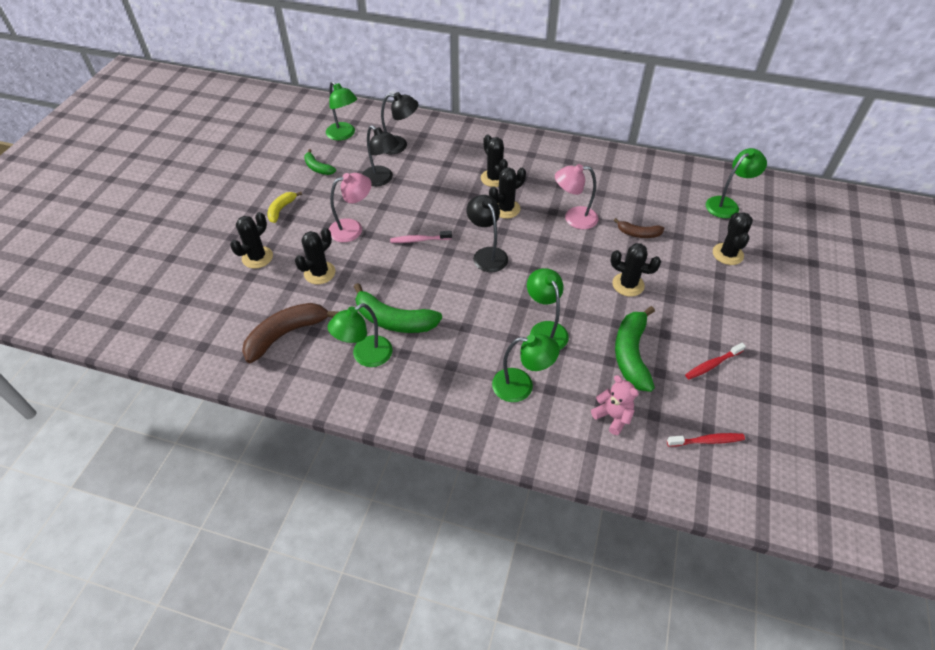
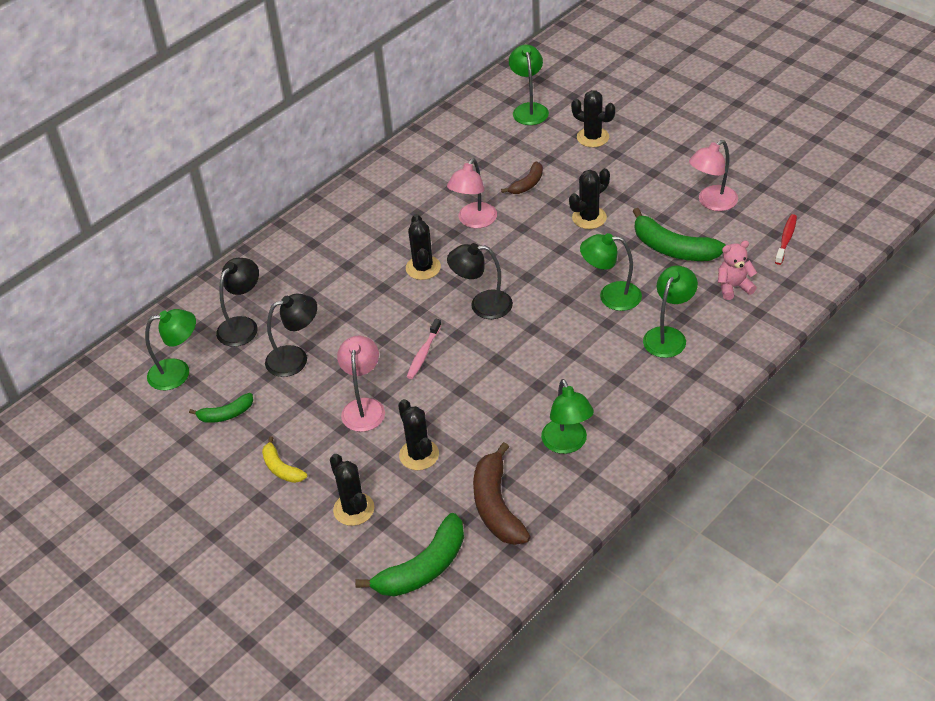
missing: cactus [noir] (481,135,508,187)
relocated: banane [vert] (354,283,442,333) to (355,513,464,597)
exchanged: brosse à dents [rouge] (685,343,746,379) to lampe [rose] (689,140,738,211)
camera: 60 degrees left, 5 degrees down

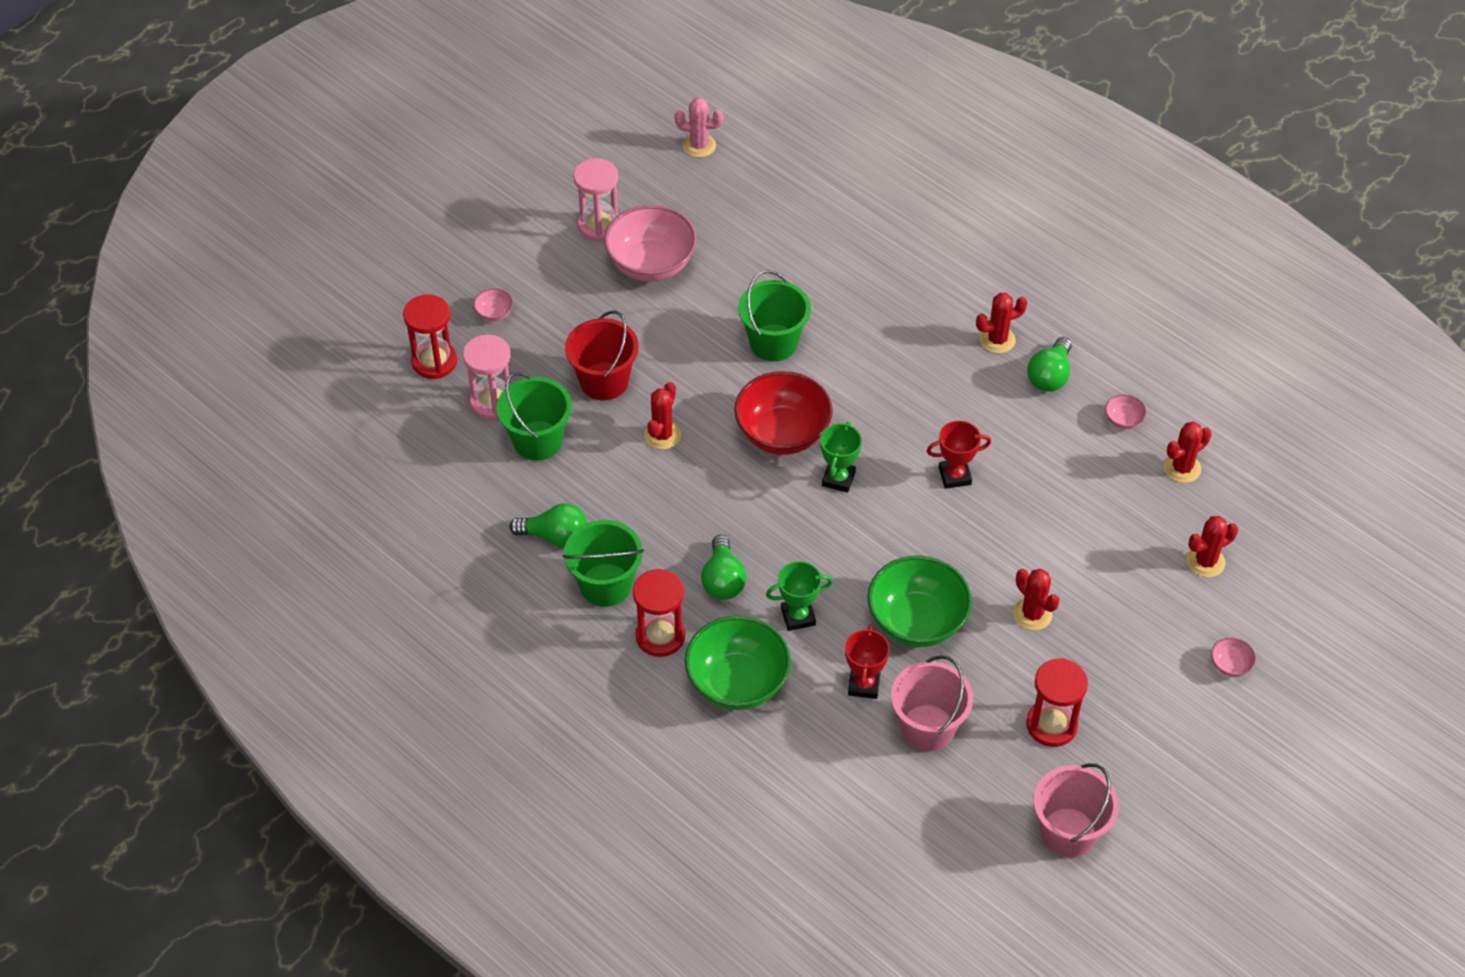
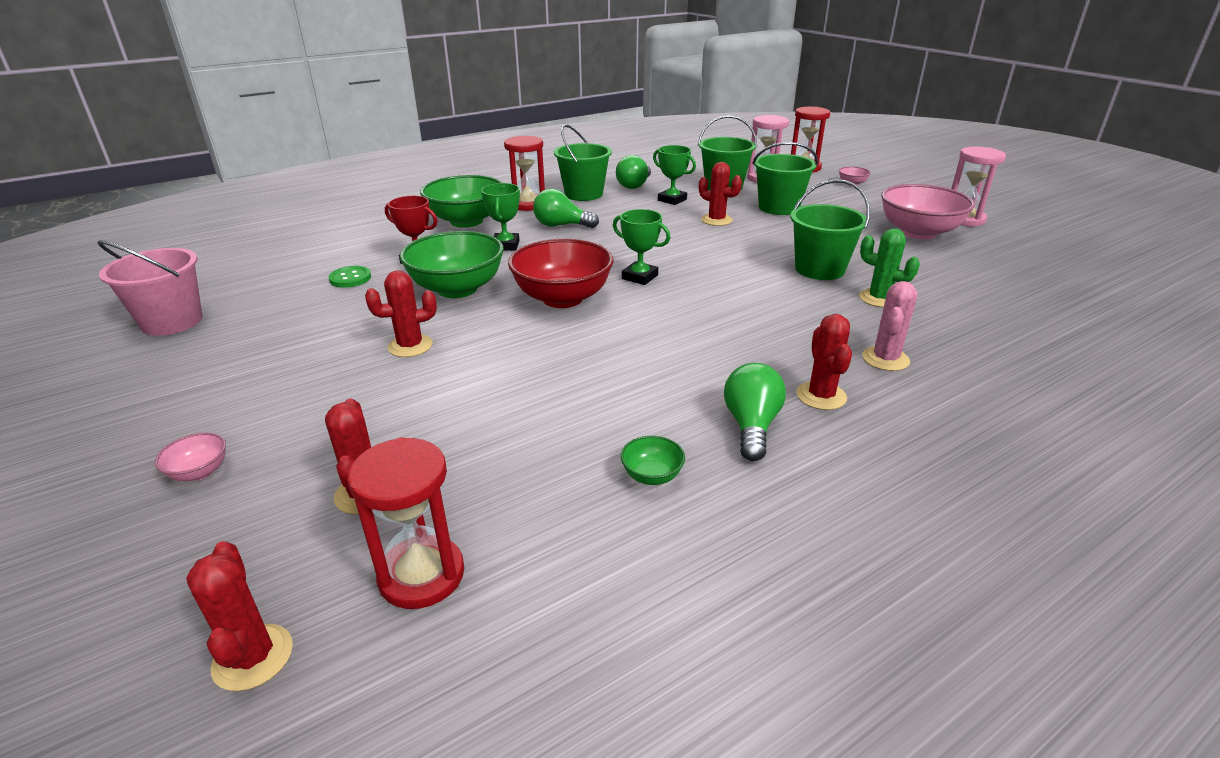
missing: trophée [rouge] (927,421,991,489)
appeared: trophée [vert] (653,145,696,205); cactus [vert] (859,229,920,307)
relocated: cactus [rose] (675,98,723,158) to (862,281,917,371); bol [rouge] (734,371,833,455) to (508,239,614,308); sablier [rouge] (1026,658,1088,747) to (348,437,464,609); cactus [rouge] (1164,421,1212,483) to (186,541,293,691)
exchanged: seau [rose] (891,655,973,751) to bouton [vert] (329,266,371,288)
colour: seau [rouge] (565,310,639,400) to seau [vert] (752,142,818,215); bol [rose] (1105,394,1146,429) to bol [vert] (621,436,685,485)
spun: ampoule [vert] (1027,337,1072,392) = (724,363,786,461) 60 degrees clockwise
camera: 105 degrees right, 20 degrees down

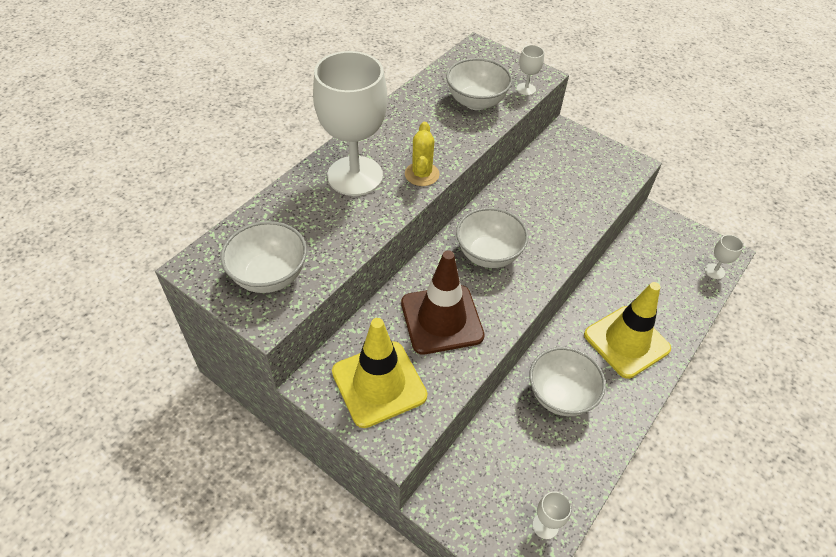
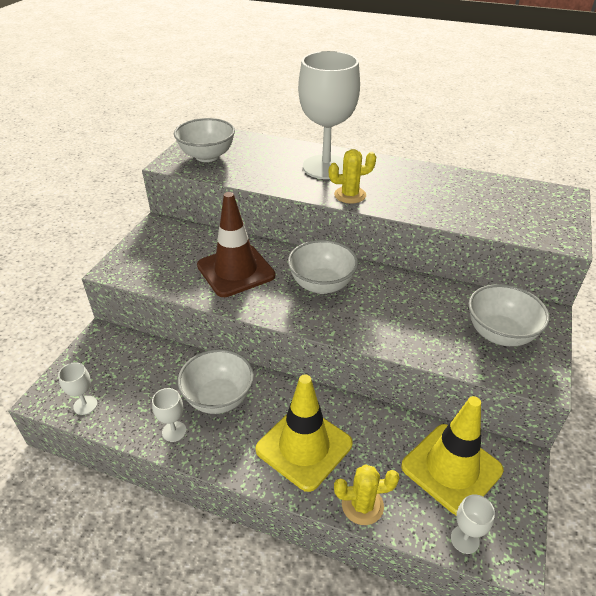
appeared: cactus [jaune] (334,464,400,525)
relocated: cône de chantier [jaune] (332,318,428,428) to (401,396,504,516); bol [blanc] (446,58,512,110) to (469,284,550,346); verre à pied [blanc] (516,45,544,95) to (152,388,186,442)
camera: 75 degrees right, 10 degrees down

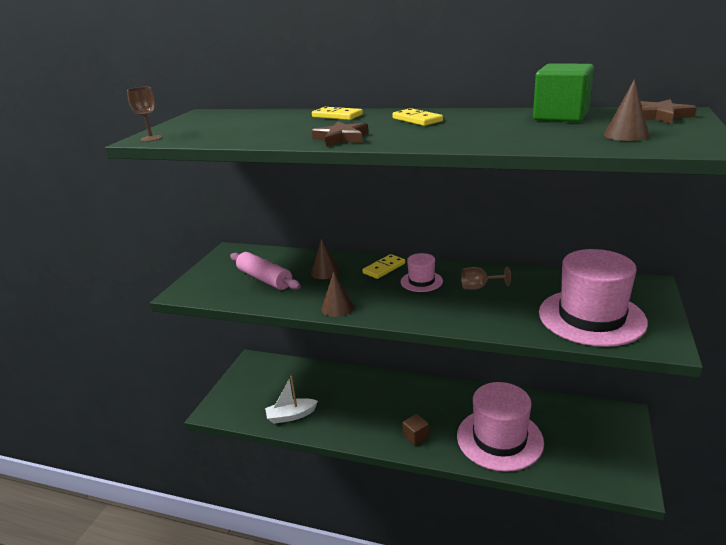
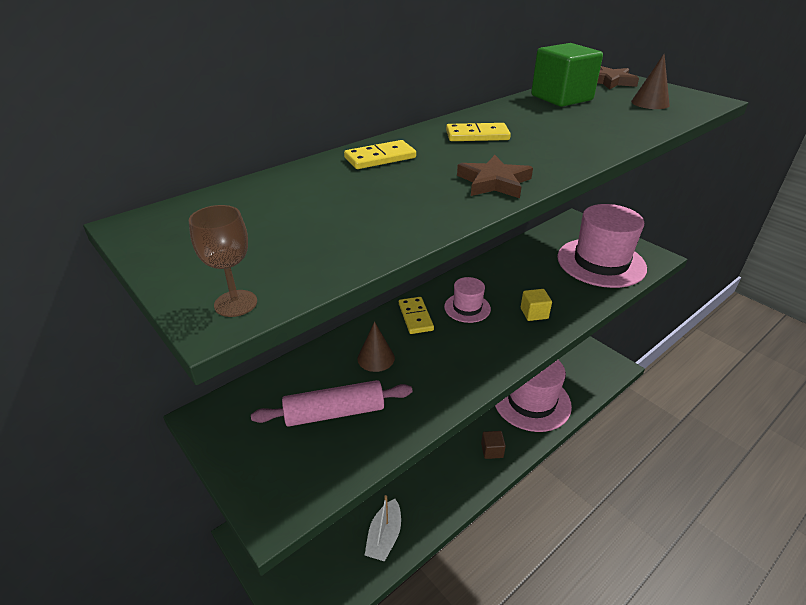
missing: cône [marron] (321,271,354,317); verre à pied [marron] (461,267,511,290)
appeared: cube [jaune] (521,289,552,321)
camera: 60 degrees left, 10 degrees up

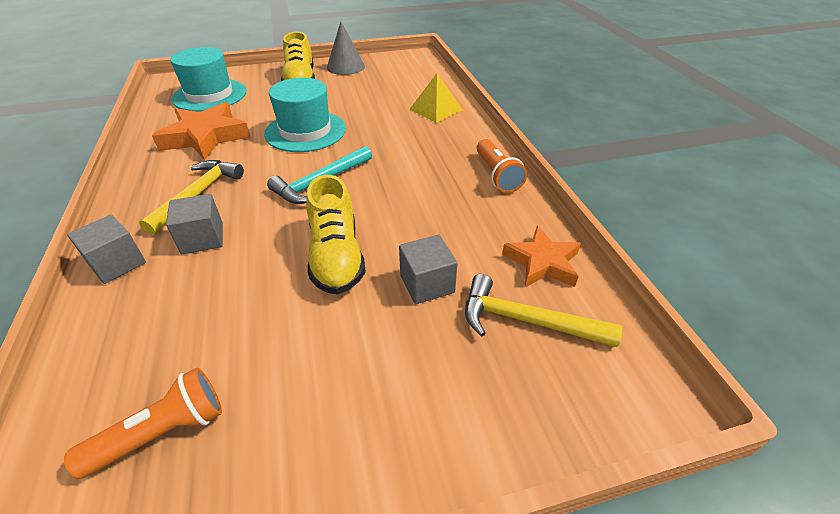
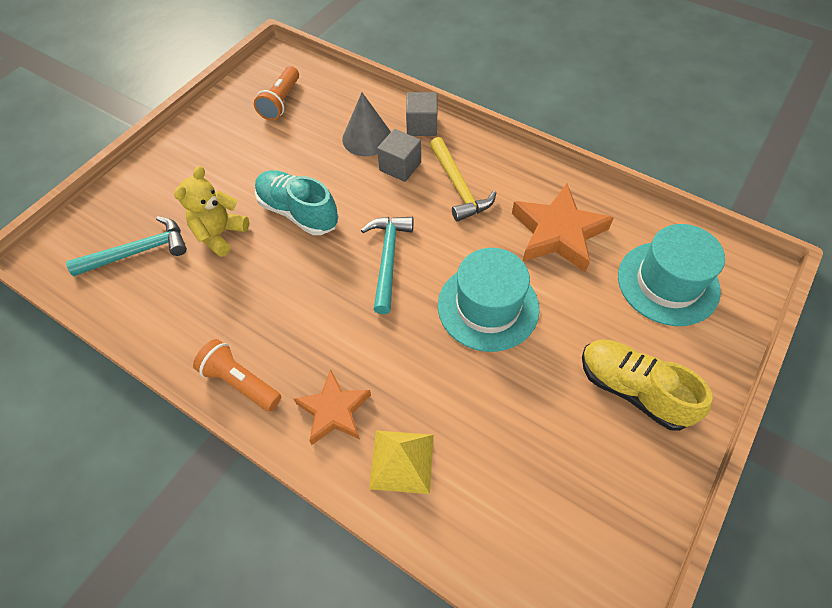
relocated: cône [gris] (327,21,365,75) to (342,93,391,156); étoile [orange] (502,226,581,287) to (294,370,371,445)
exchanged: cube [gris] (399,235,458,304) to ours en peluche [jaune] (174,166,249,257)
colour: chaussure [jaune] (306,175,366,295) to chaussure [turquoise] (255,170,339,235); marteau [jaune] (465,274,622,347) to marteau [turquoise] (66,216,187,276)
camera: 140 degrees right, 15 degrees up

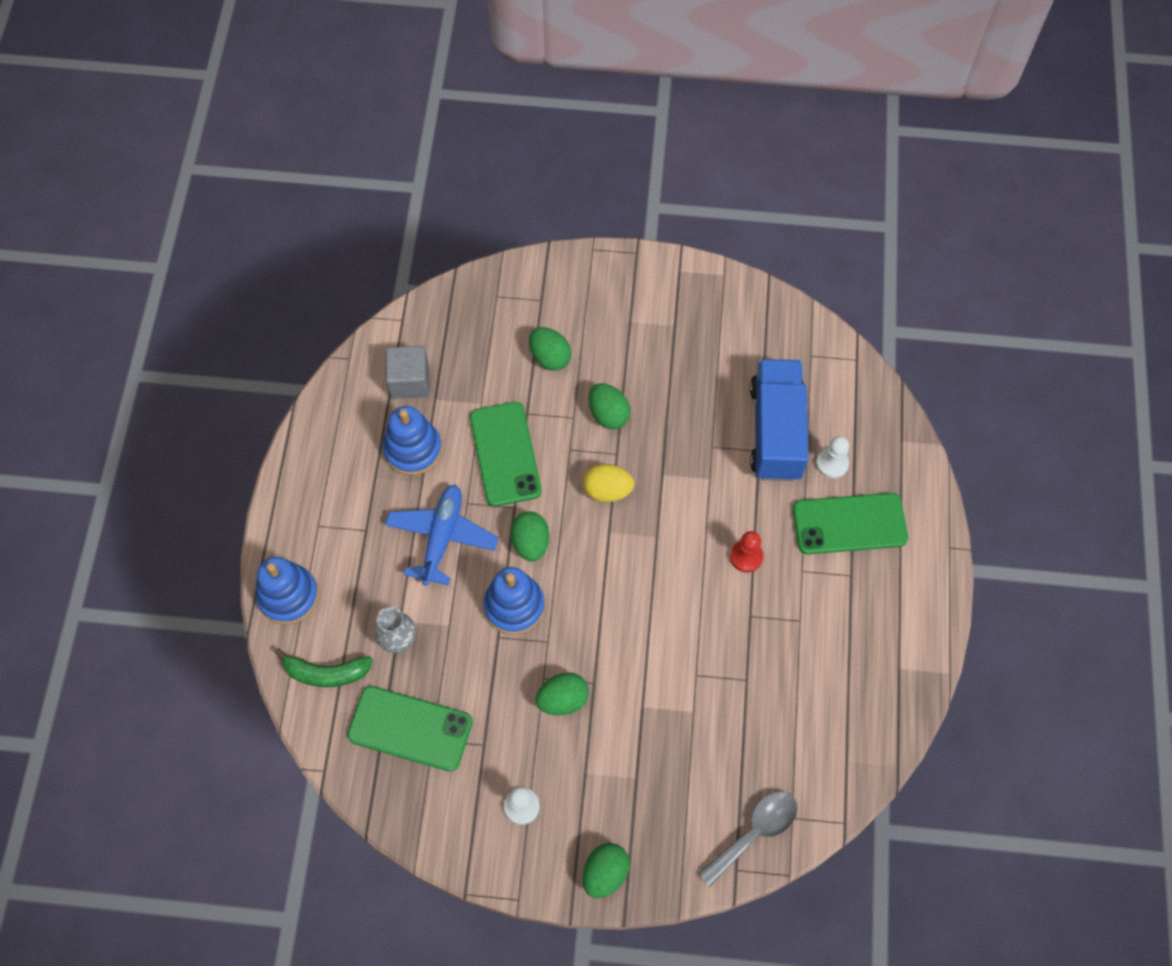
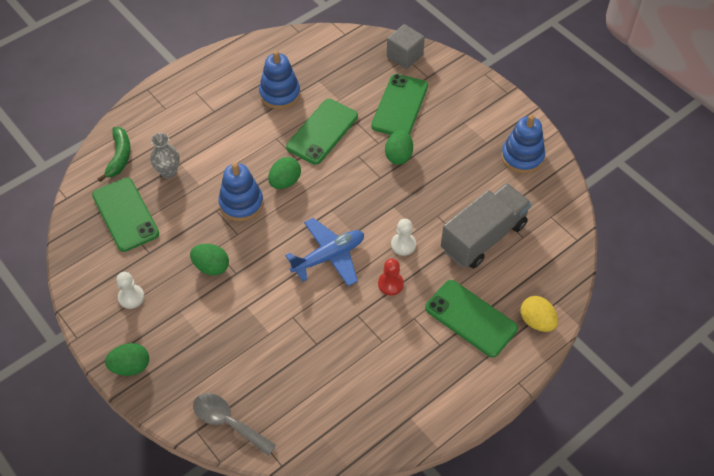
relocated: jouet à empiler [bleu] (256,557,319,625) to (501,115,545,174); avion [bleu] (385,485,499,586) to (285,218,364,286); cube [gris] (386,346,429,399) to (387,24,425,69); œuf [jaune] (583,464,634,502) to (521,296,558,332); pion [blanc] (816,436,849,479) to (391,219,416,256)
exchanged: œuf [vert] (529,327,571,371) to téléphone [vert] (371,74,428,135)
colour: camion [bleu] (750,359,809,481) to camion [gris] (441,183,532,268)
spun: banane [vert] (274,648,373,687) = (98,127,131,182) 135 degrees counterclockwise; cuillère [gris] (698,791,798,886) = (193,393,276,456) 150 degrees counterclockwise
camera: 45 degrees right, 10 degrees down

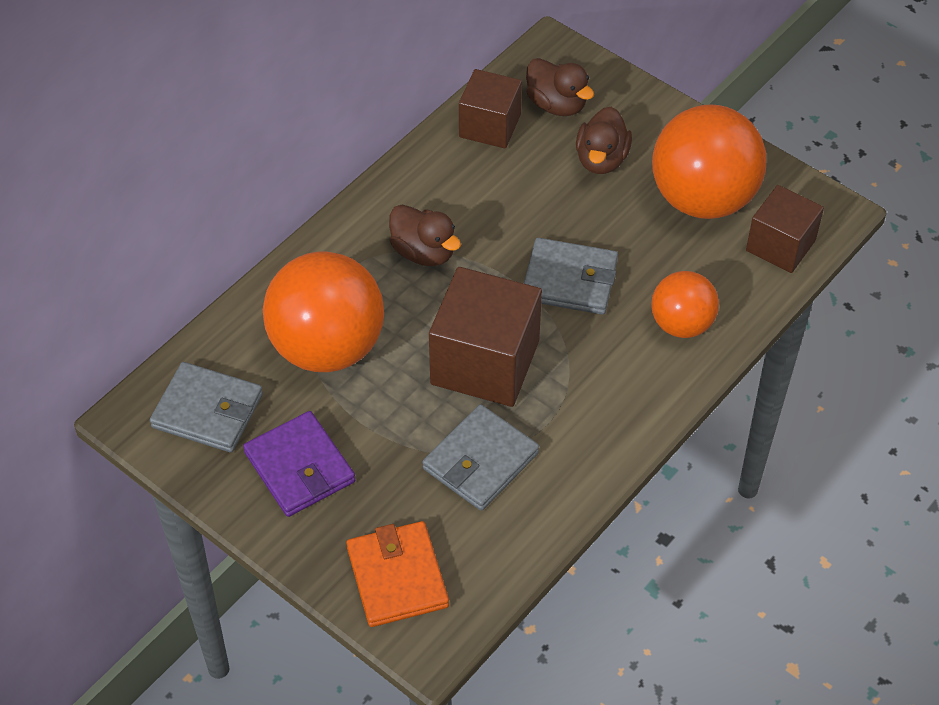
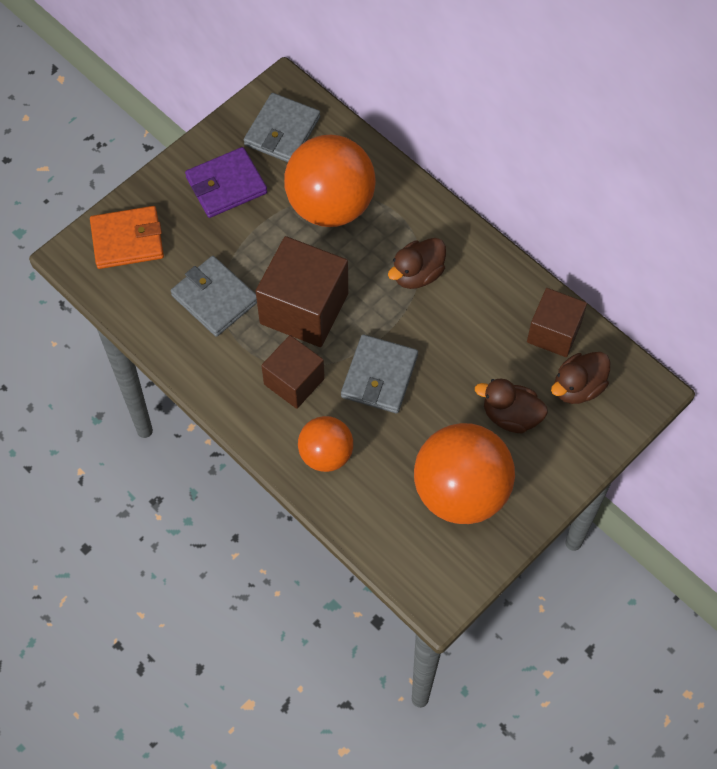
relocated: cube [marron] (746,185,824,273) to (261,335,325,409)
camera: 95 degrees right, 10 degrees up

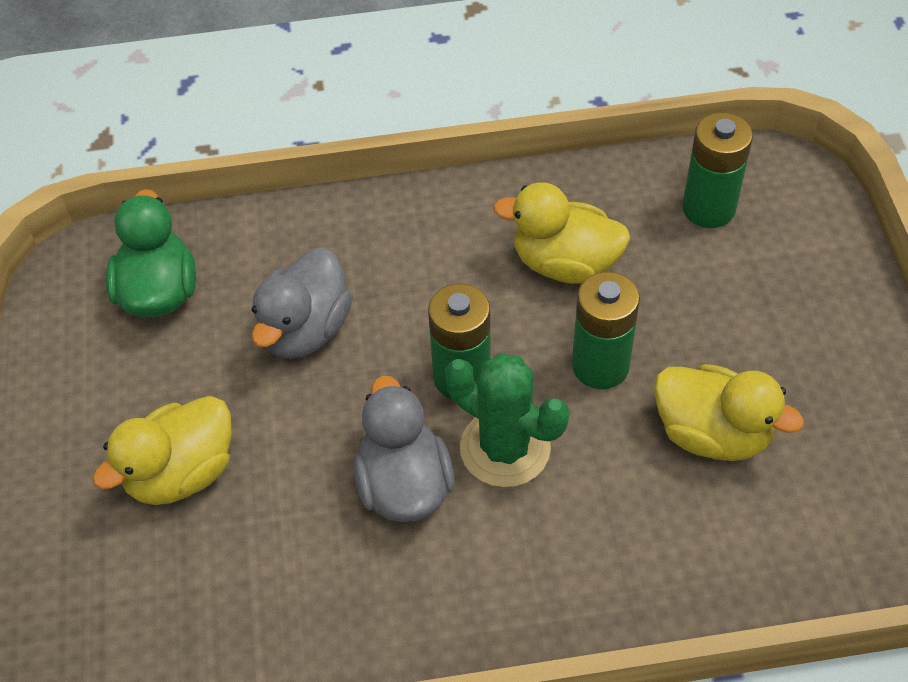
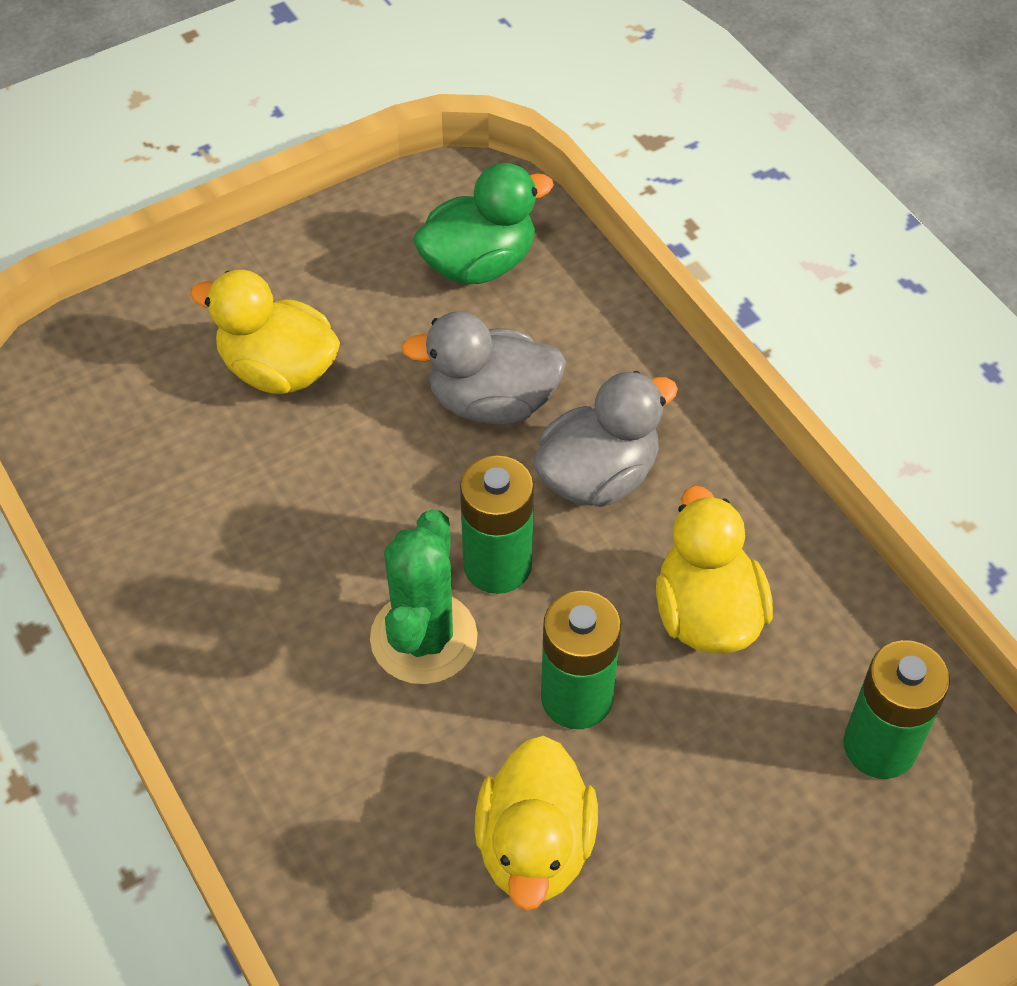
relocated: canard [gris] (354,376,455,522) to (534,371,678,507)
camera: 65 degrees right, 0 degrees up

